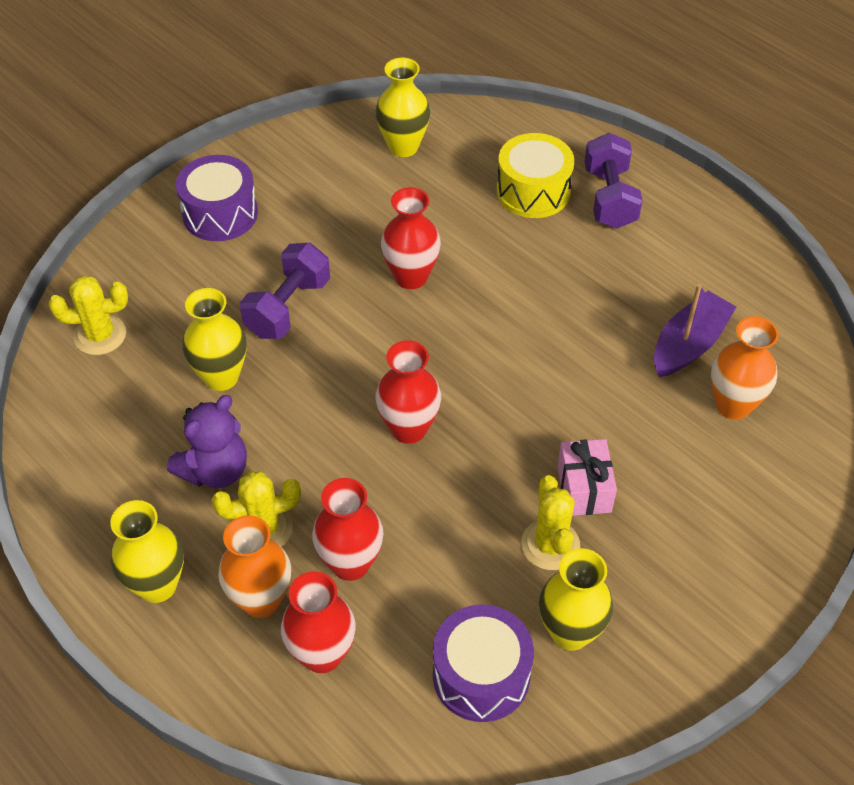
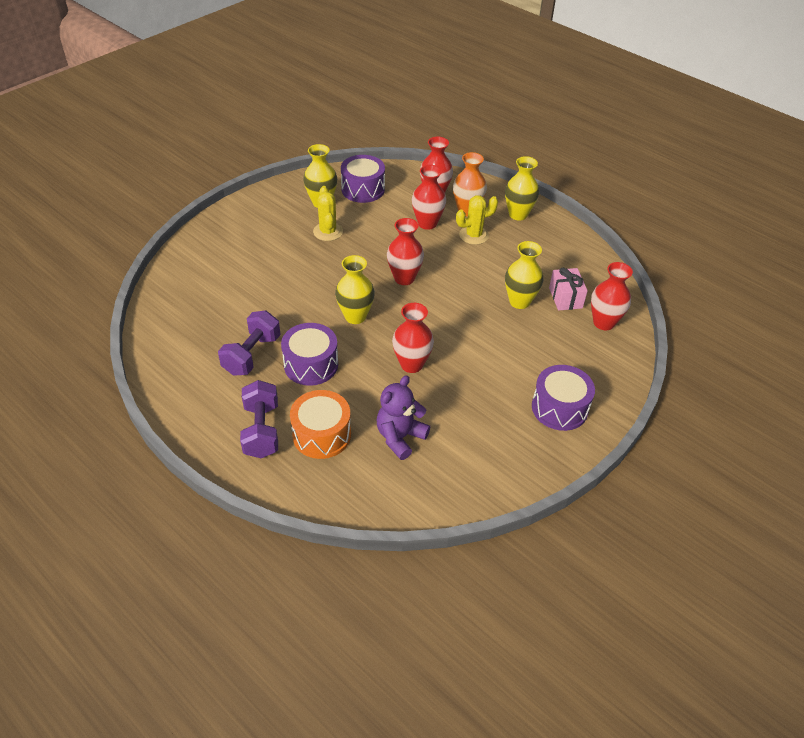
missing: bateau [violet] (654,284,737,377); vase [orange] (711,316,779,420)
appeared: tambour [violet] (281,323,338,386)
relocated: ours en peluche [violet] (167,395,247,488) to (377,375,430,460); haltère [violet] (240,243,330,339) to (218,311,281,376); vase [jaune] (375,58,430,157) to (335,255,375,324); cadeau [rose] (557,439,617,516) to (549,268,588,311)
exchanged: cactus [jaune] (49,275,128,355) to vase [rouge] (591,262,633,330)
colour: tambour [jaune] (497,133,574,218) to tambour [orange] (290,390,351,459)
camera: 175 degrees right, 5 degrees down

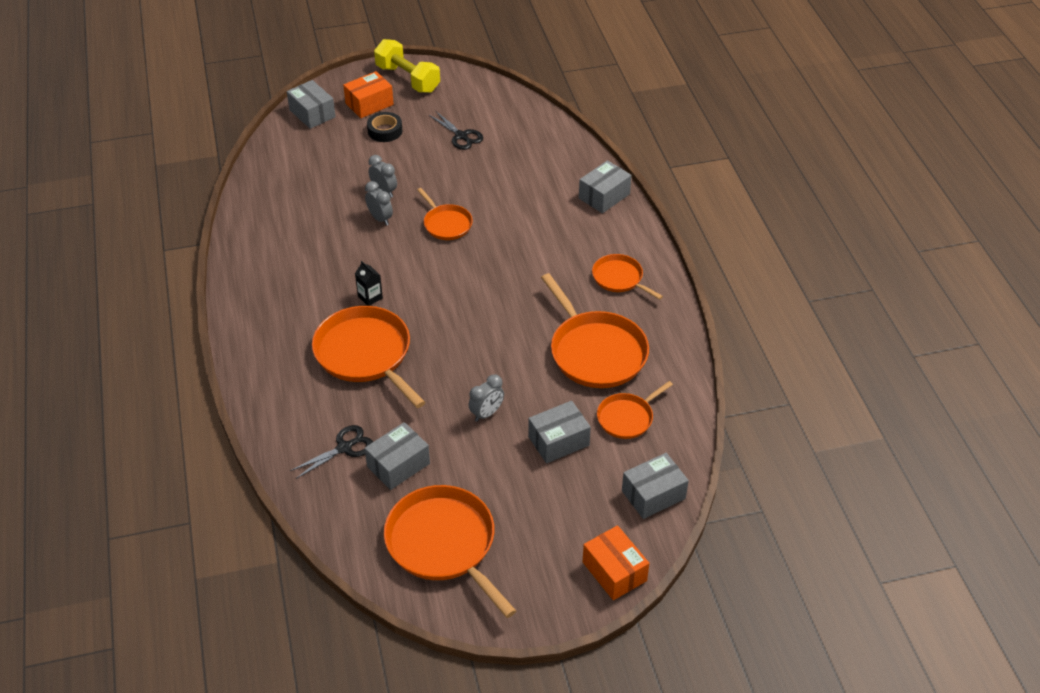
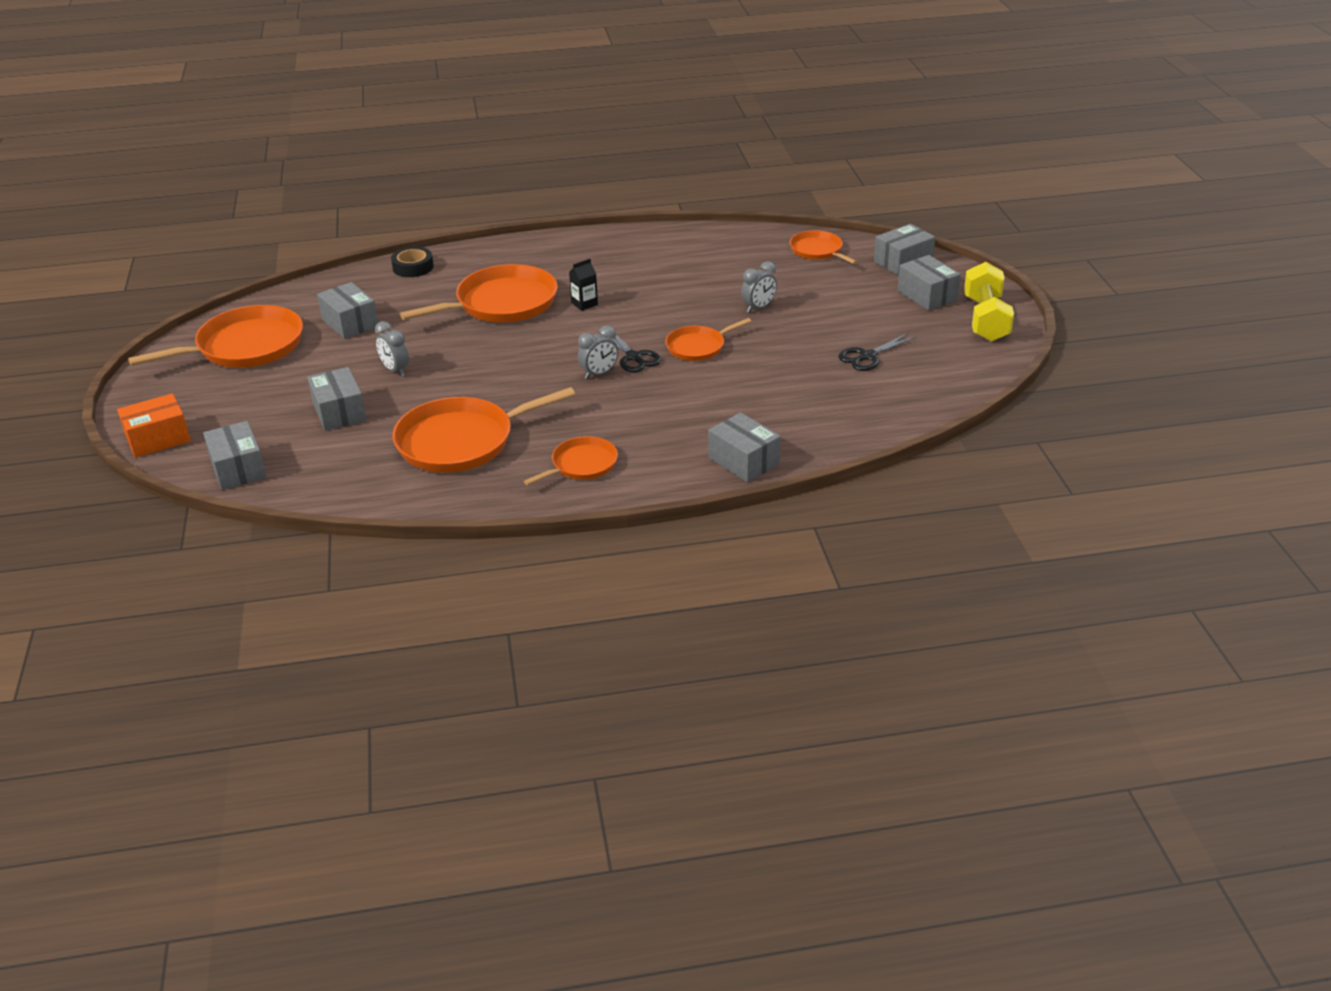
relocated: ciseaux [noir] (290,425,373,479) to (598,331,661,372); réveil [gris] (365,181,393,226) to (578,325,618,379); ruban adhésif [noir] (367,112,402,142) to (391,247,434,277); poêle [orange] (597,381,673,439) to (790,230,857,264)
colour: boîte [orange] (343,71,394,118) to boîte [gris] (898,255,961,311)
spun: haltère [jaune] (374,39,440,93) = (964,262,1014,342) 45 degrees counterclockwise
camera: 95 degrees right, 10 degrees down

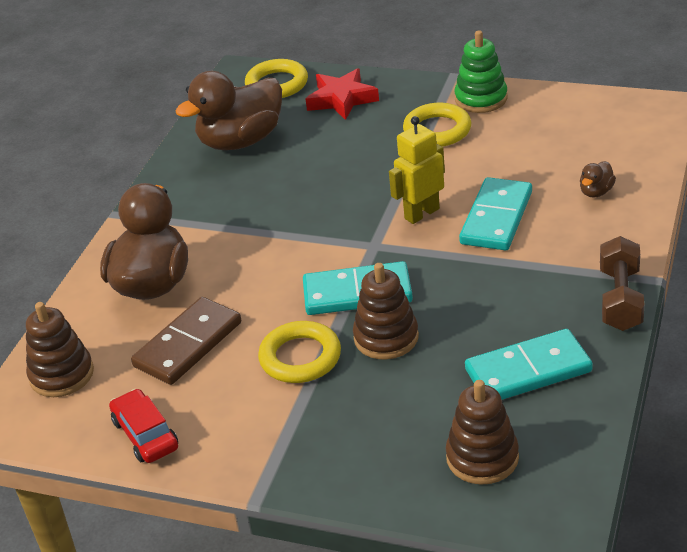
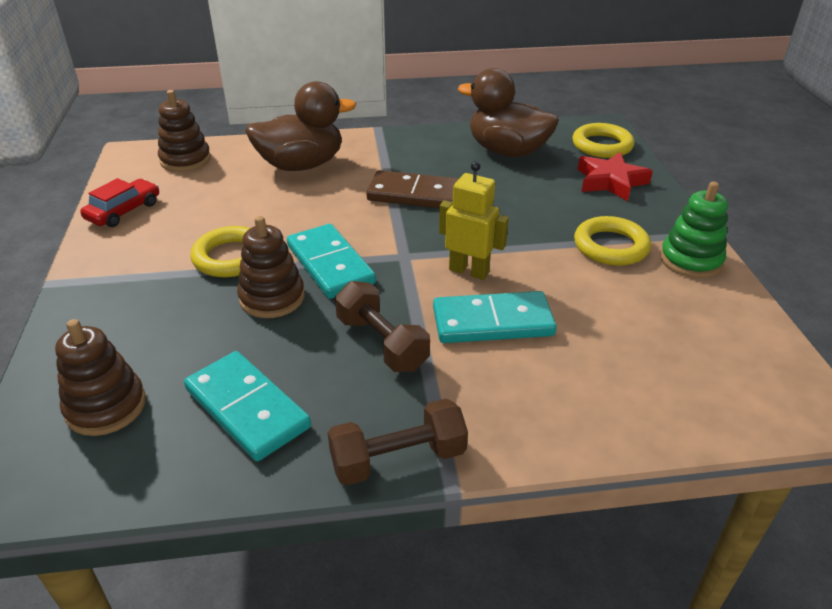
missing: canard [marron] (580,161,616,198)
appeared: haltère [marron] (335,281,430,372)
relocated: domino [marron] (131,297,241,385) to (366,170,459,208)
camera: 60 degrees right, 0 degrees up

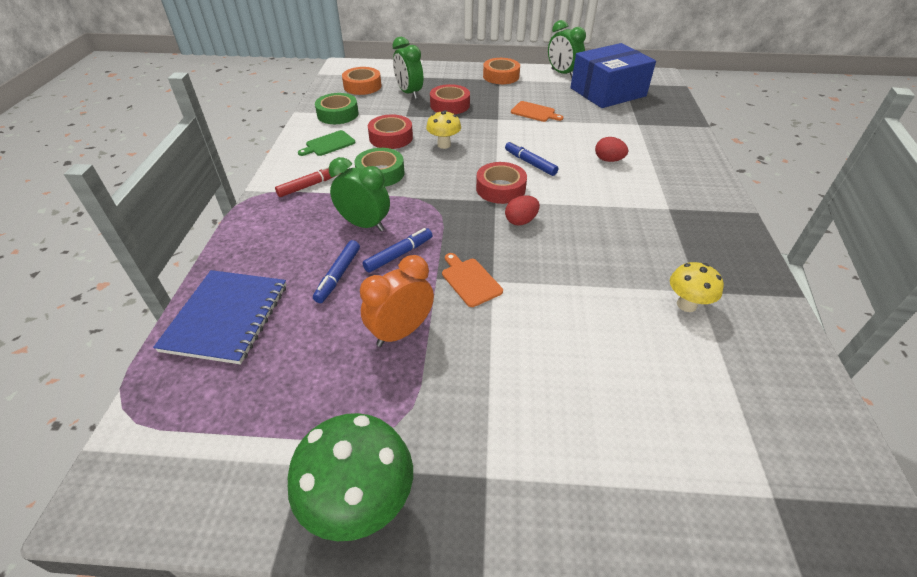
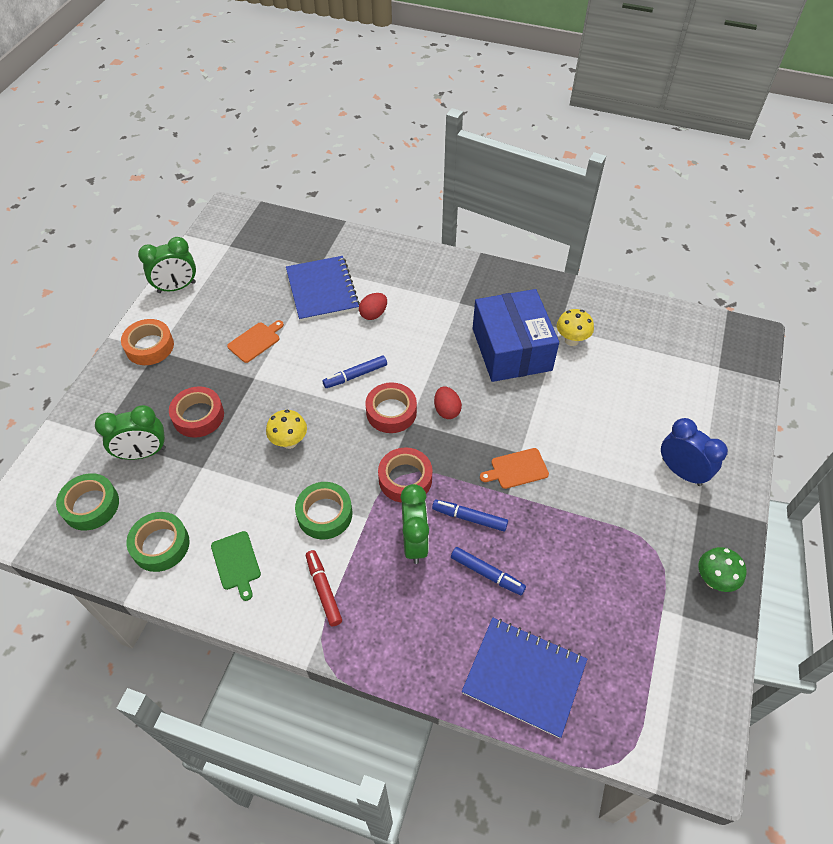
missing: réveil [orange] (360,255,434,347)
appeared: carnet [bleu] (286,256,360,322); réveil [bleu] (661,418,728,486)
relocated: ruban adhésif [rouge] (368,114,413,149) to (378,448,432,503); boîte [bleu] (570,43,656,108) to (473,289,559,382)
colour: ruban adhésif [orange] (342,67,381,95) to ruban adhésif [vert] (56,473,119,530)
spun: réveil [vert] (329,157,390,231) = (400,484,429,564) 135 degrees clockwise; feutre [bleu] (362,228,433,273) = (432,500,508,531) 45 degrees counterclockwise
size: champignon [vert] (288,413,413,541) = (699,547,747,592) x0.59
camera: 75 degrees left, 10 degrees up

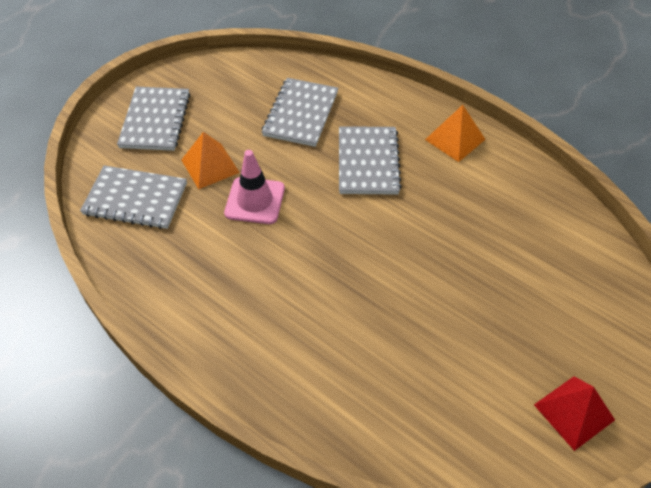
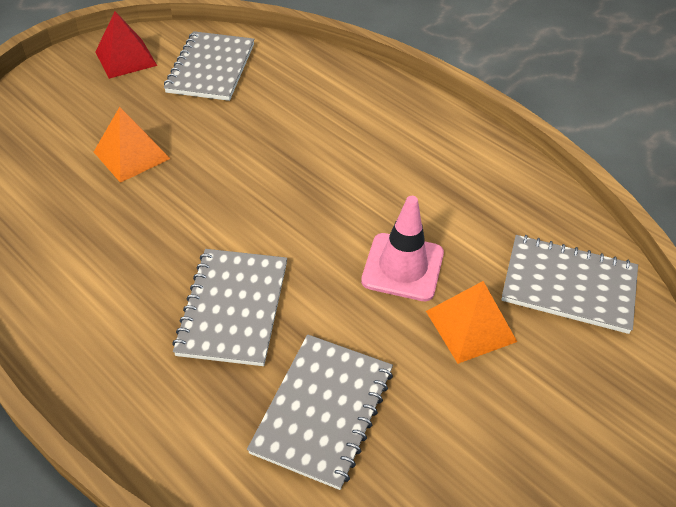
relocated: carnet [gris] (117,87,190,151) to (164,31,254,101); pyramide [orange] (425,105,486,162) to (94,107,170,183)
camera: 175 degrees left, 5 degrees down

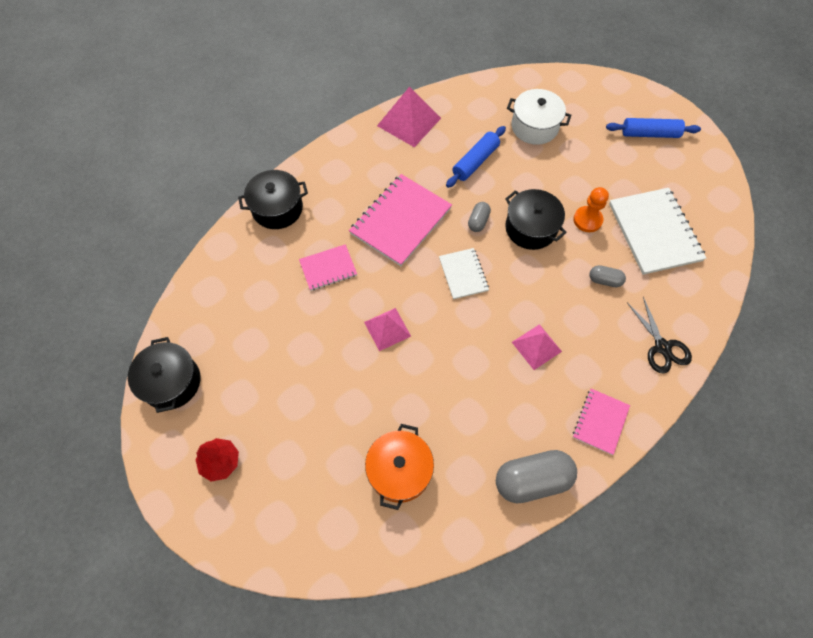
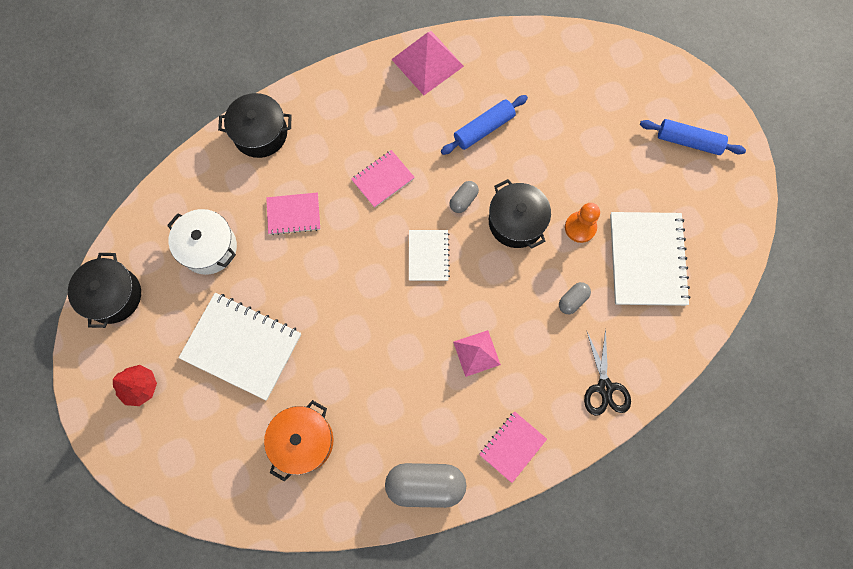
missing: pyramide [rose] (364,308,411,351)
appeared: carnet [blanc] (179,293,301,400)
relocated: marmite [blanc] (507,89,571,145) to (167,209,237,275)
spun: gélule [gris] (589,265,626,287) = (559,282,591,314) 75 degrees counterclockwise
size: carnet [rose] (349,174,452,266) = (351,150,415,208) x0.55
camera: 15 degrees right, 10 degrees up

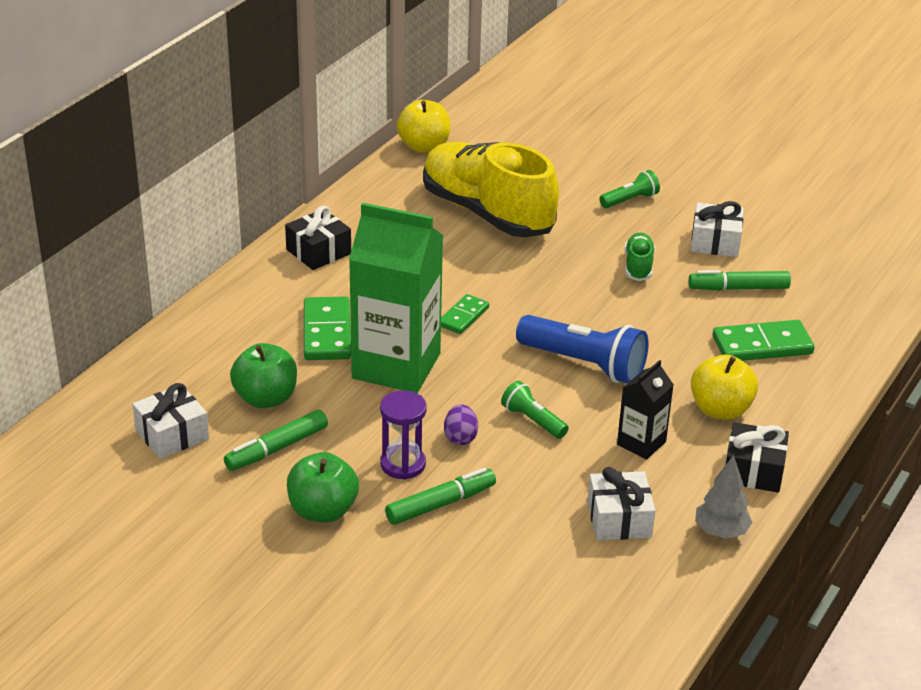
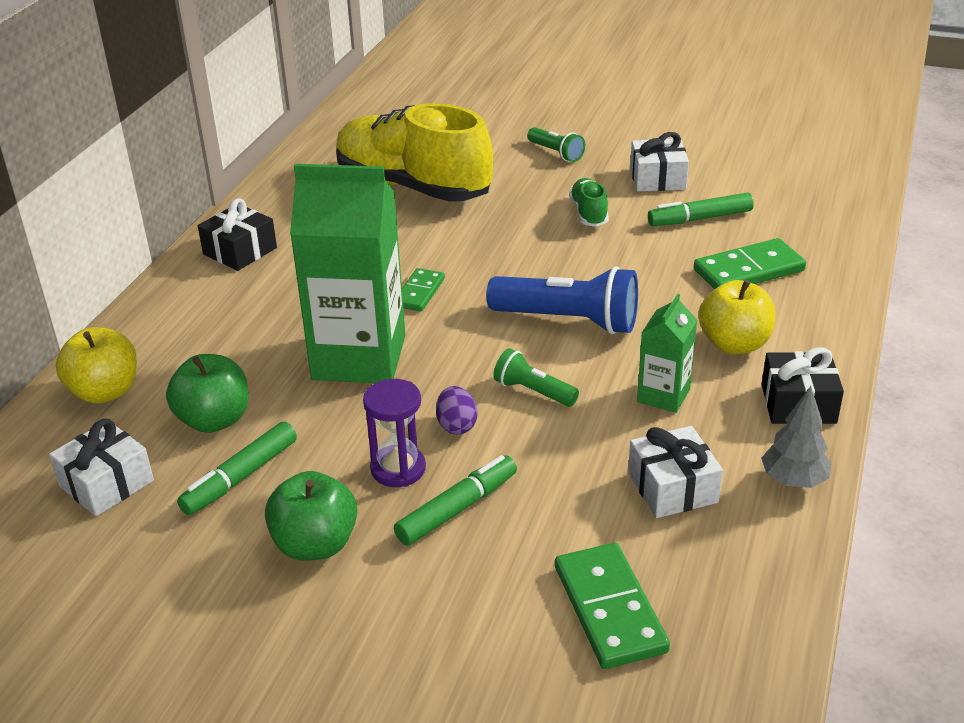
relocated: domino [vert] (304,297,351,360) to (555,543,670,669); pomme [jaune] (397,100,450,153) to (56,327,137,404)
colour: brique de lait [noir] (617,360,674,460) to brique de lait [vert] (637,294,697,413)
spun: lampe de poche [vert] (600,170,660,208) = (527,127,585,162) 90 degrees clockwise
camera: 10 degrees left, 0 degrees up

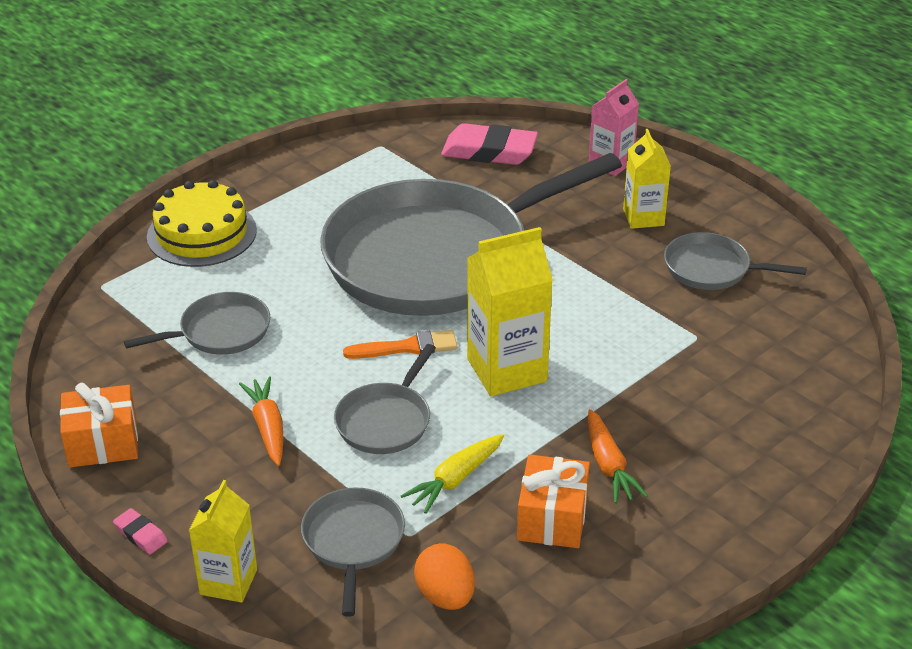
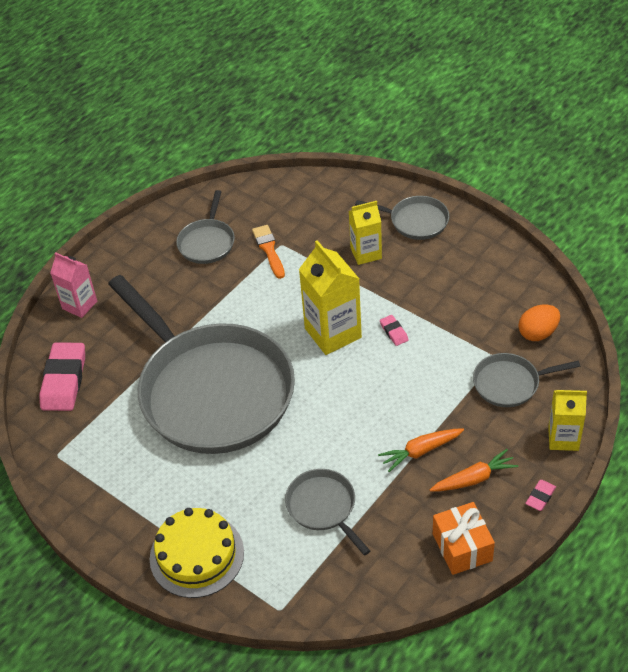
missing: carotte [jaune] (401,434,504,514); cadeau [orange] (517,455,590,548)
appeared: gomme [rose] (380,315,409,346)
relocated: poêle [gris] (334,344,436,454) to (355,196,449,240); pinceau [orange] (343,330,457,359) to (252,225,285,279); carotte [orange] (588,409,648,504) to (430,449,519,491); brique de lait [jaune] (623,129,671,229) to (349,201,382,265)
camera: 95 degrees left, 10 degrees up

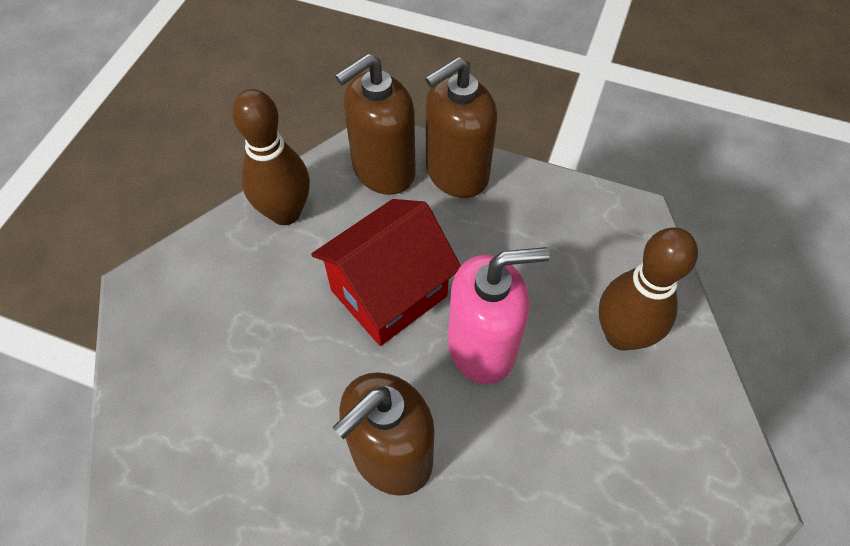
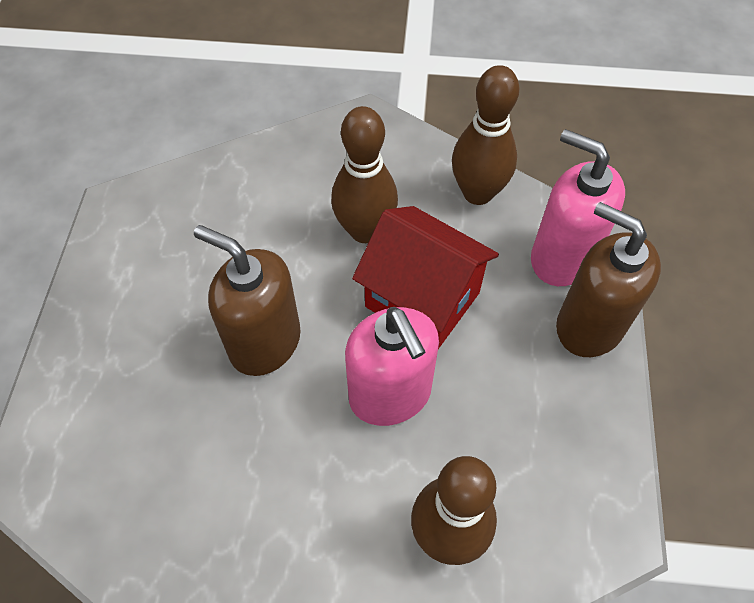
appeared: quille [marron] (331,106,398,243)
colour: distributeur de savon [marron] (335,53,416,195) to distributeur de savon [rose] (531,129,625,286)
camera: 75 degrees right, 0 degrees up

